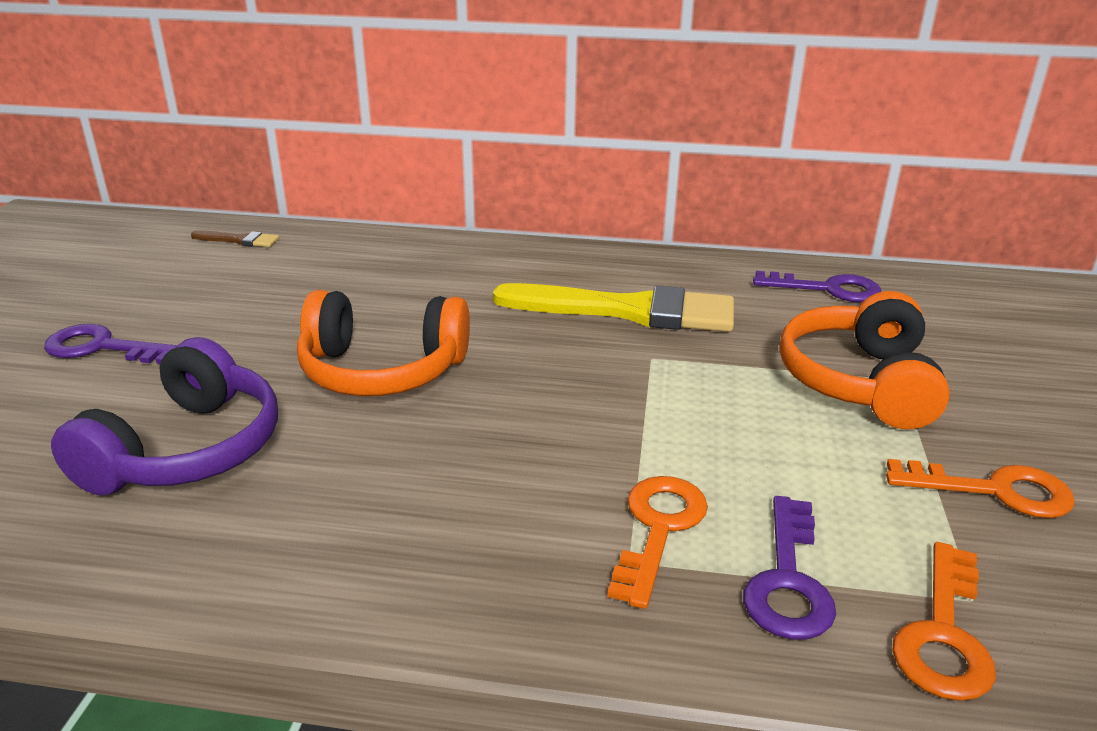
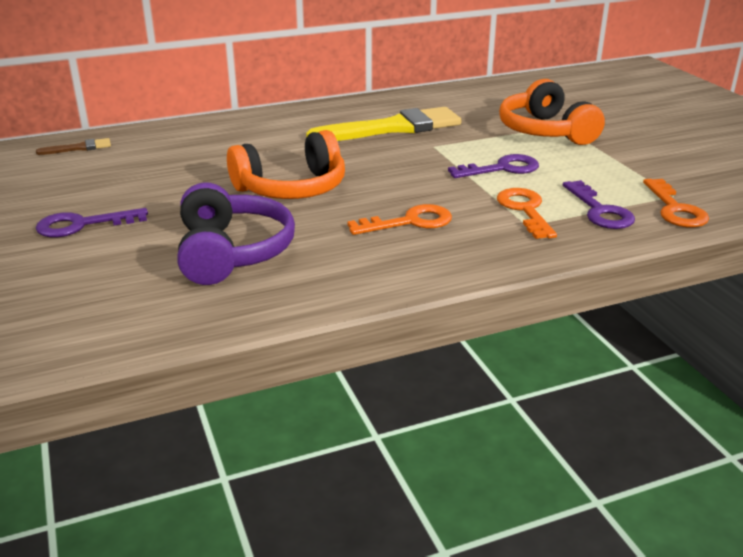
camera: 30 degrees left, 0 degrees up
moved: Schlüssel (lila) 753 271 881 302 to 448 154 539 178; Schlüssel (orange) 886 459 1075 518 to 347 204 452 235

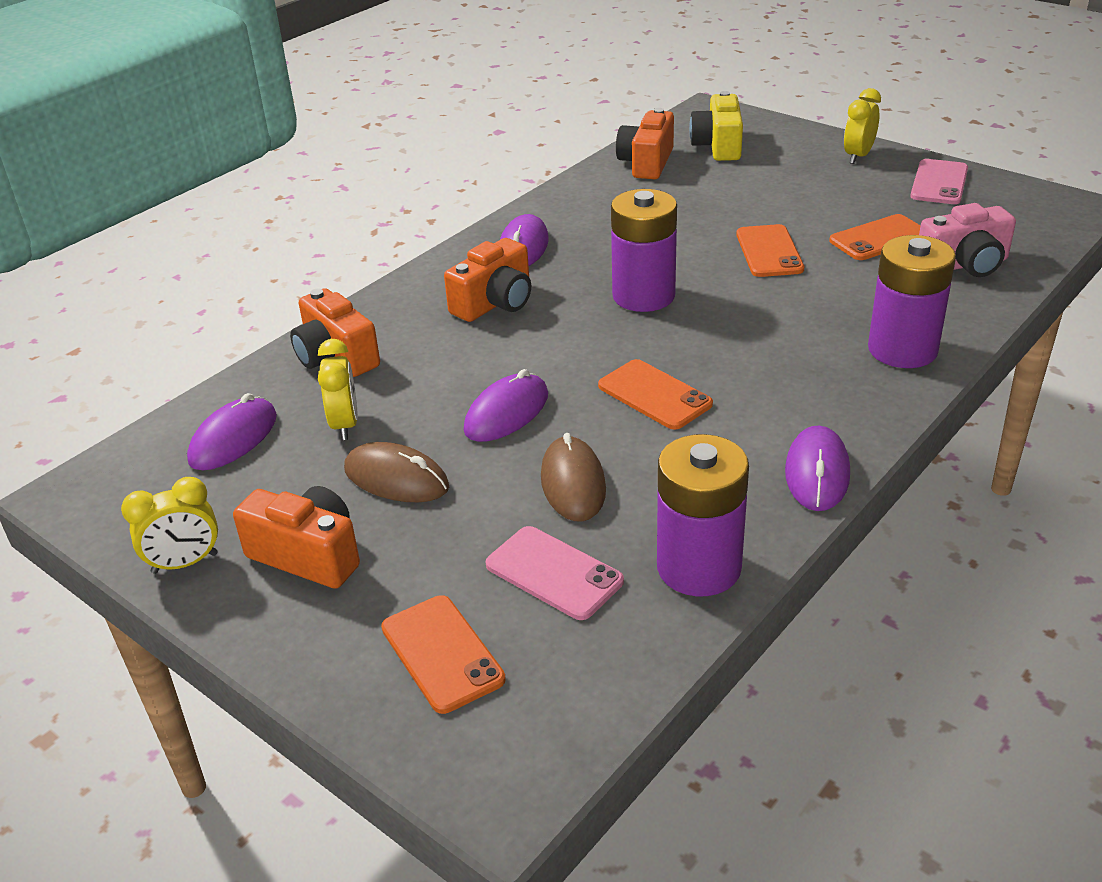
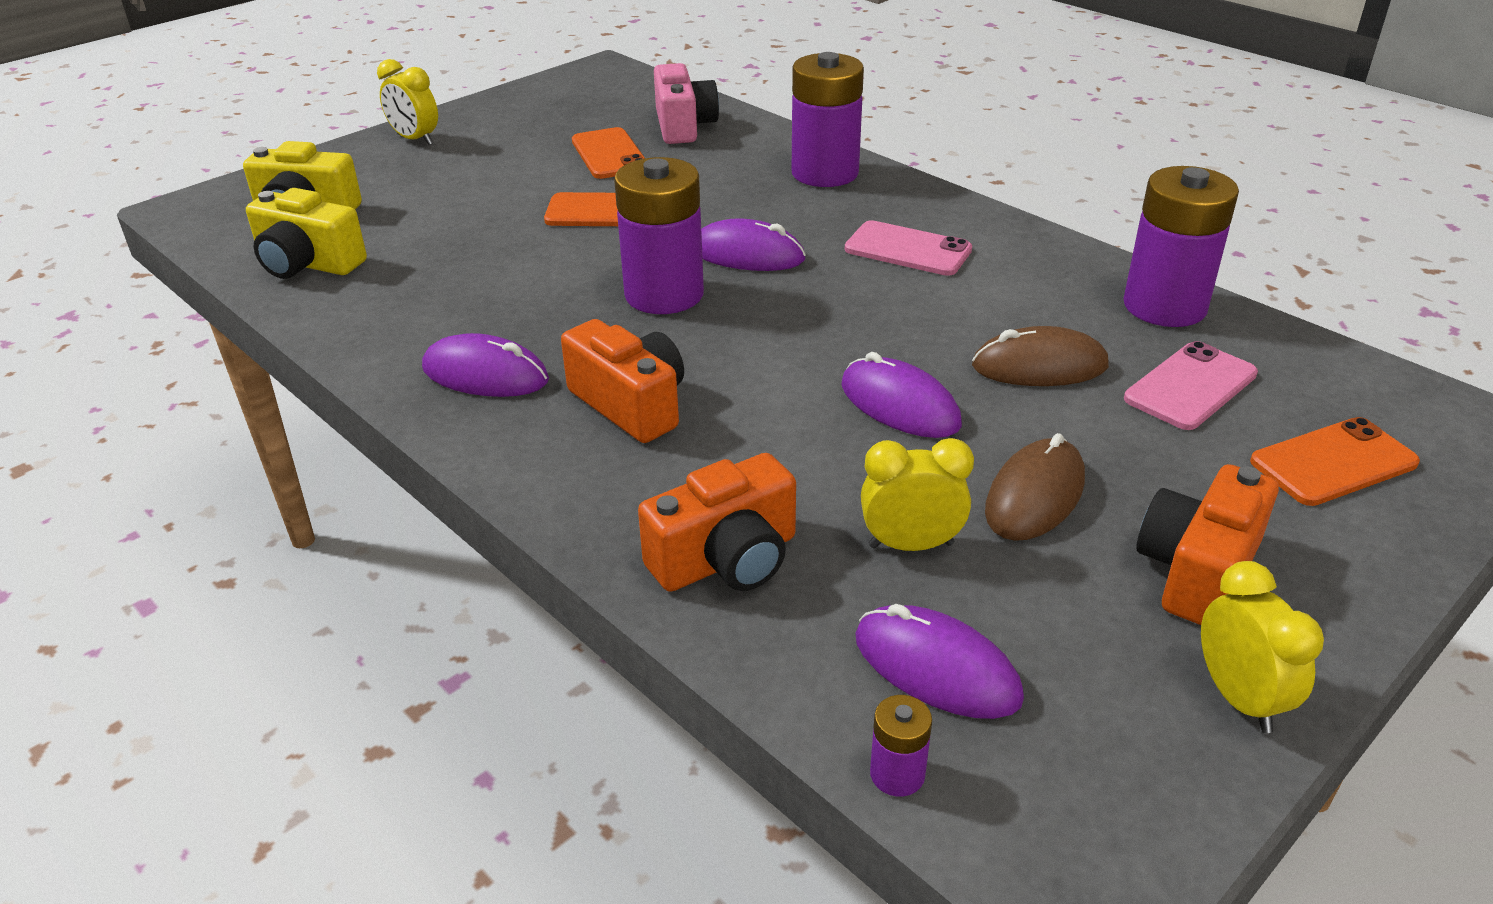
camera: 85 degrees left, 0 degrees up
removed: Handy (orange) 598 359 713 430
added: Batterie (lila) 870 695 932 797
moved: Computermaus (lila) 785 426 850 511 to 701 218 806 271; Handy (rosa) 910 159 968 204 to 845 220 972 276
recoloured: Kamera (orange) 616 108 674 179 to Kamera (gelb) 246 188 367 279

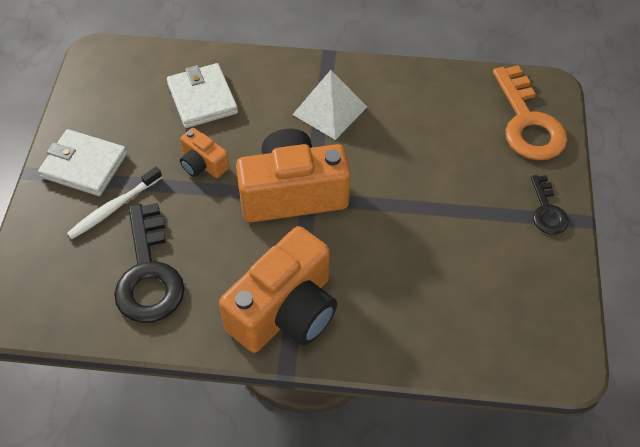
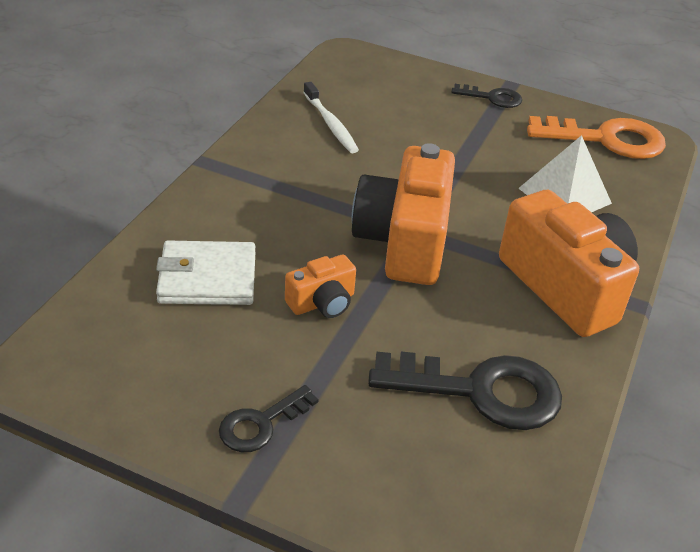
camera: 75 degrees left, 15 degrees down
moved: Zahnbürste (weiß) 67 167 162 239 to 303 82 359 153; Pyramide (weiß) 292 70 367 140 to 518 135 612 212; Schlüssel (orange) 493 65 568 161 to 527 116 666 159
replaced: Geldbörse (weiß) 38 129 127 196 to Schlüssel (schwarz) 219 385 319 452

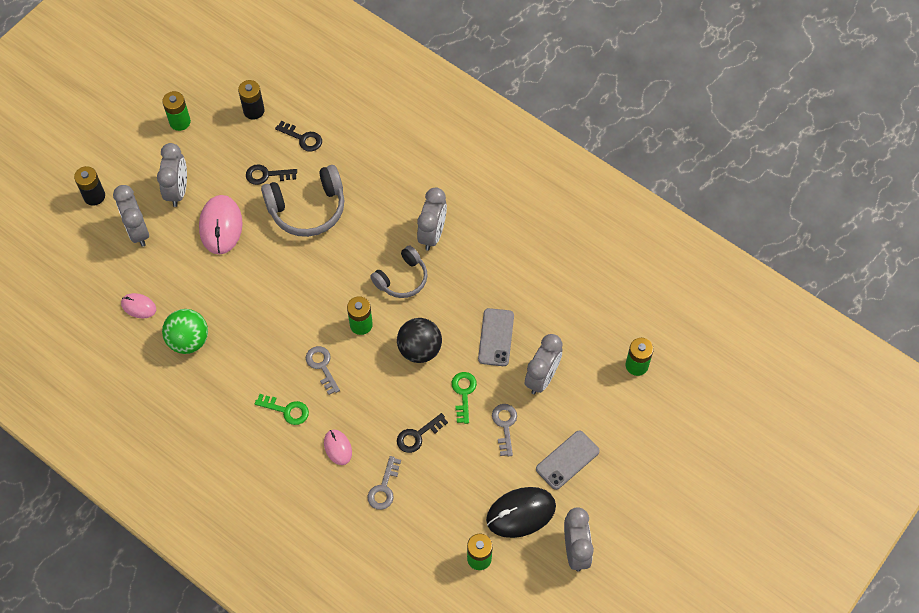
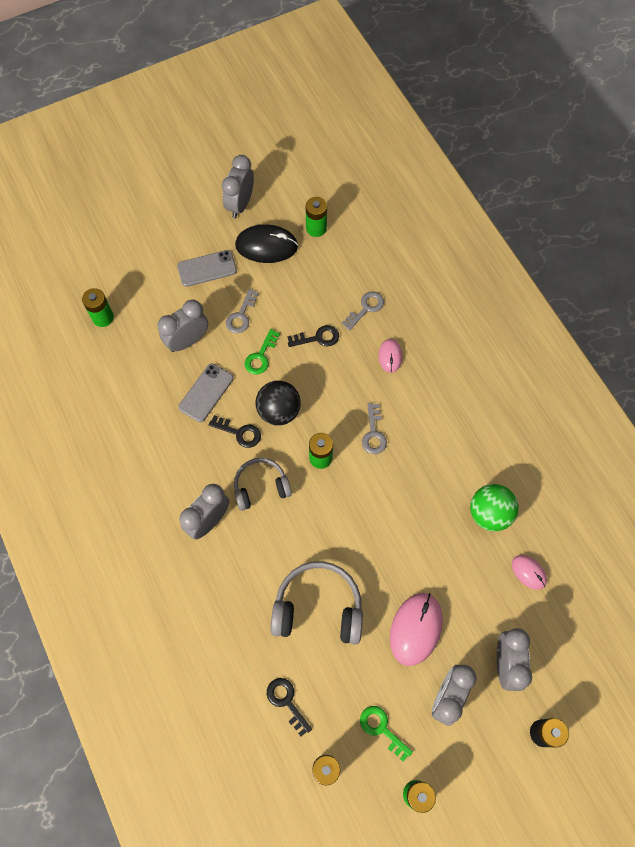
camera: 155 degrees left, 5 degrees up
moved: Schlüssel (schwarz) 246 164 297 185 to 209 415 261 448; Schlüssel (grün) 255 394 309 425 to 360 706 413 762

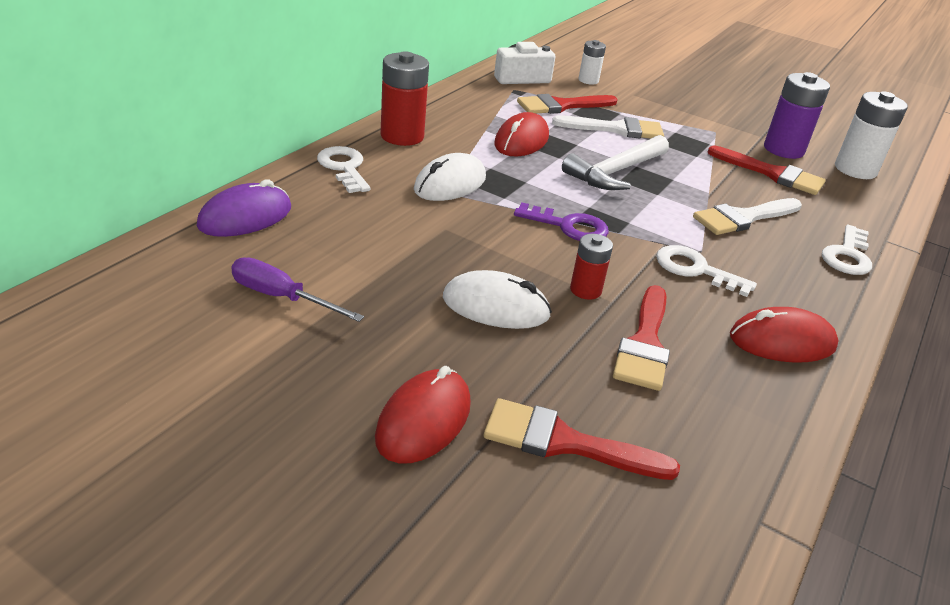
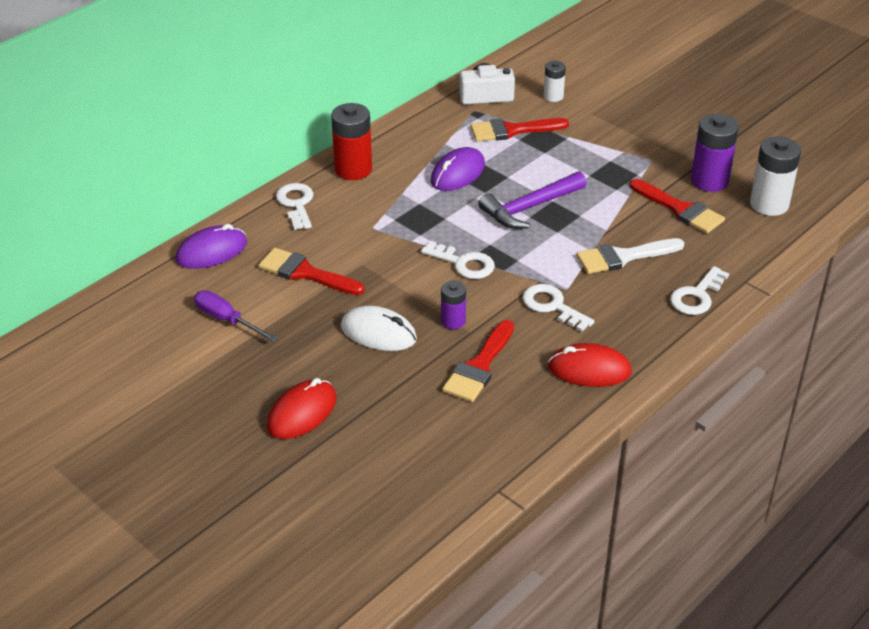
camera: 15 degrees right, 5 degrees up
removed: Computermaus (weiß) 414 153 486 201; Pinsel (weiß) 552 115 664 139
moved: Pinsel (rot) 484 398 680 480 to 258 248 365 295
recoloured: Computermaus (rot) 494 112 549 156 to Computermaus (lila) 431 147 485 191; Schlüssel (lila) 514 202 609 241 to Schlüssel (weiß) 421 241 495 279; Hammer (weiß) 562 135 669 190 to Hammer (lila) 478 171 587 229; Batterie (rot) 570 234 613 300 to Batterie (lila) 441 281 466 330

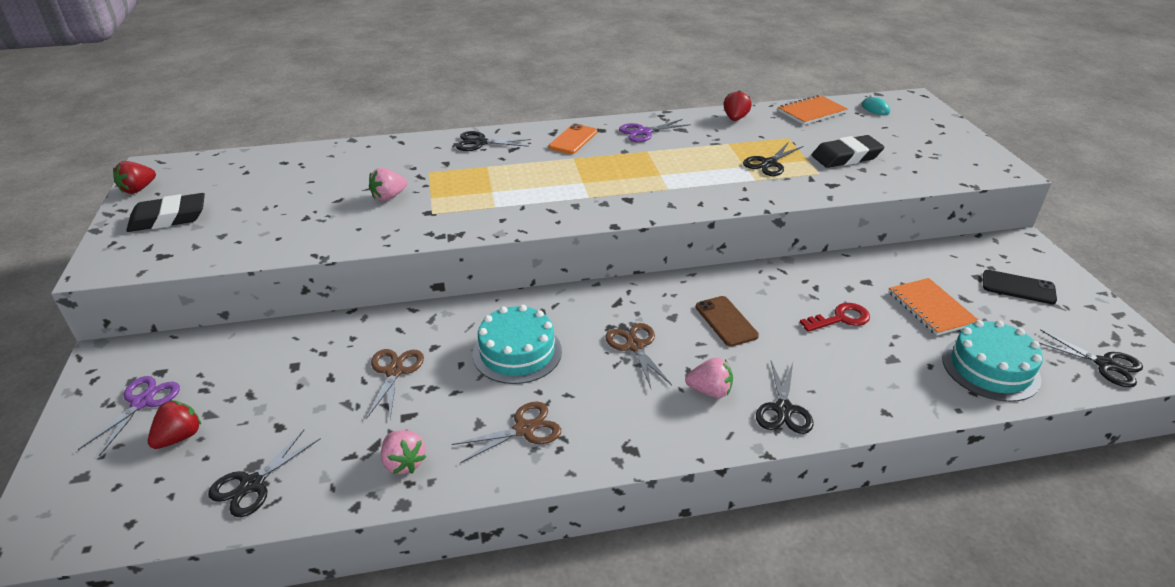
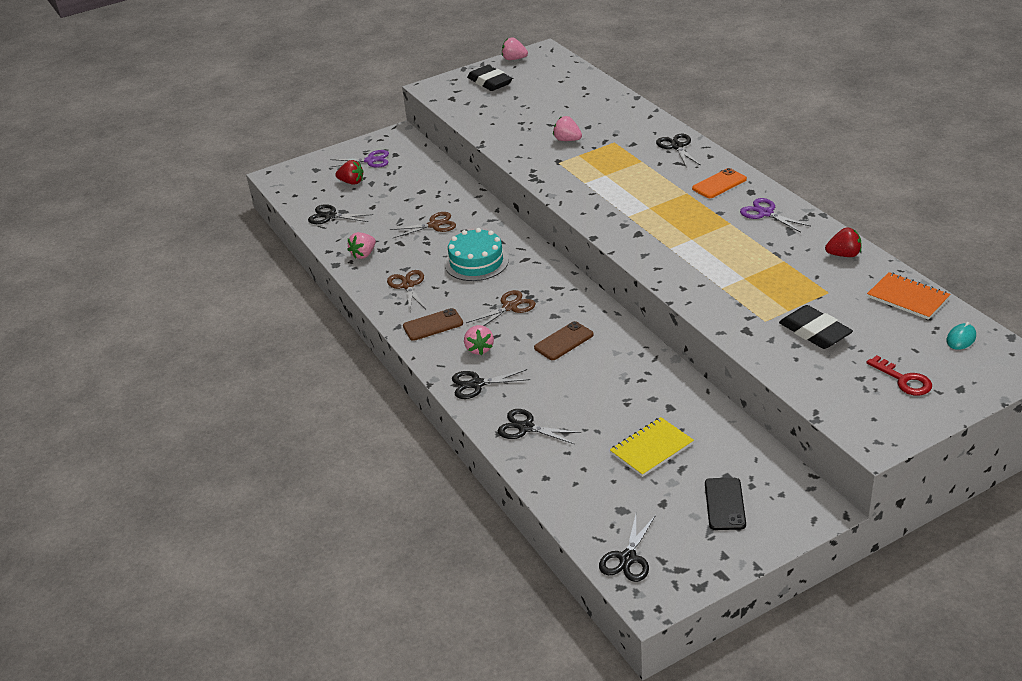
camera: 75 degrees right, 0 degrees up
removed: Kuchen (türkis) 942 320 1043 402
added: Handy (braun) 403 308 463 341
moved: Schere (schwarz) 743 142 804 176 to 498 409 581 444; Schlüssel (rot) 800 303 870 332 to 866 355 932 396
recoloured: Erdbeere (rot) 113 161 156 194 to Erdbeere (rosa) 502 38 528 60; Notizbuch (orange) 889 278 978 336 to Notizbuch (gelb) 610 417 694 477
turned: Schere (braun) 452 402 561 463 = 387 270 426 310 150 degrees counterclockwise; Handy (orange) 548 123 597 154 = 692 168 747 198 45 degrees counterclockwise

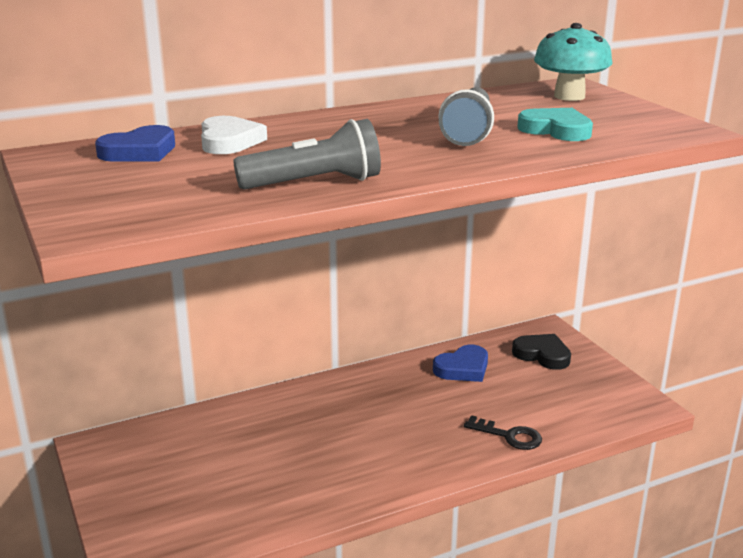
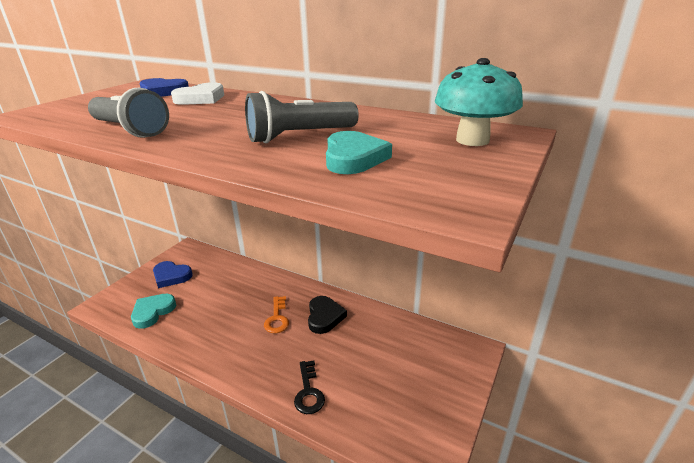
camera: 55 degrees right, 5 degrees up
added: Herz (türkis) 131 294 176 329; Schlüssel (orange) 264 296 289 333
moved: Herz (blau) 433 345 488 382 to 153 261 193 288; Herz (schwarz) 512 334 571 370 to 308 296 347 334

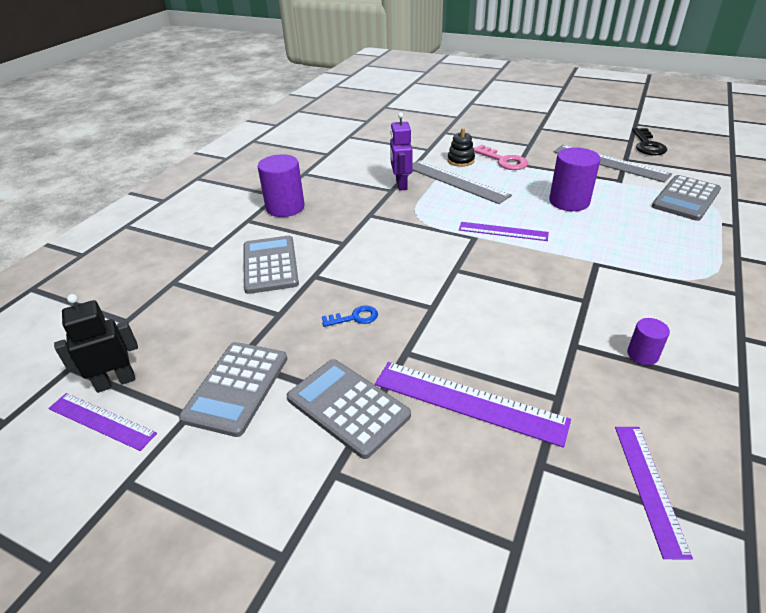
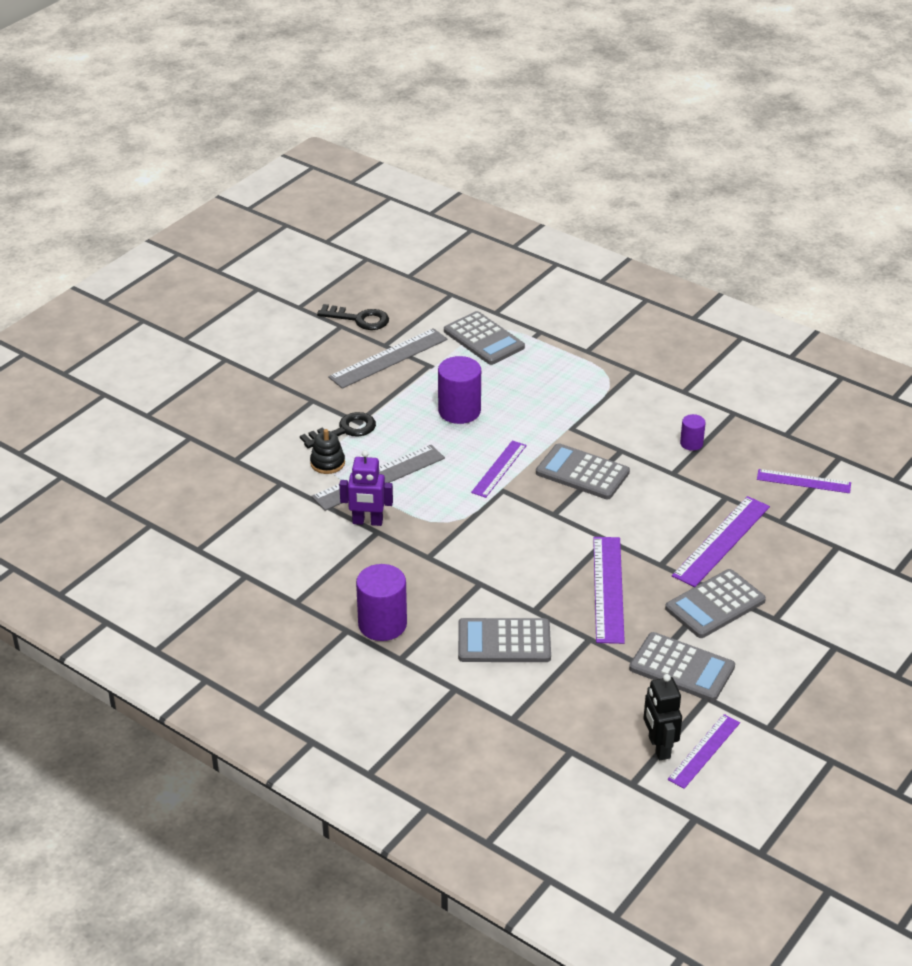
camera: 80 degrees left, 0 degrees up
added: Taschenrechner (grau) 536 443 630 499
replaced: Schlüssel (blau) 322 306 378 327 to Lineal (lila) 593 537 625 644
recoloured: Schlüssel (rosa) 474 145 528 170 to Schlüssel (schwarz) 300 412 376 449

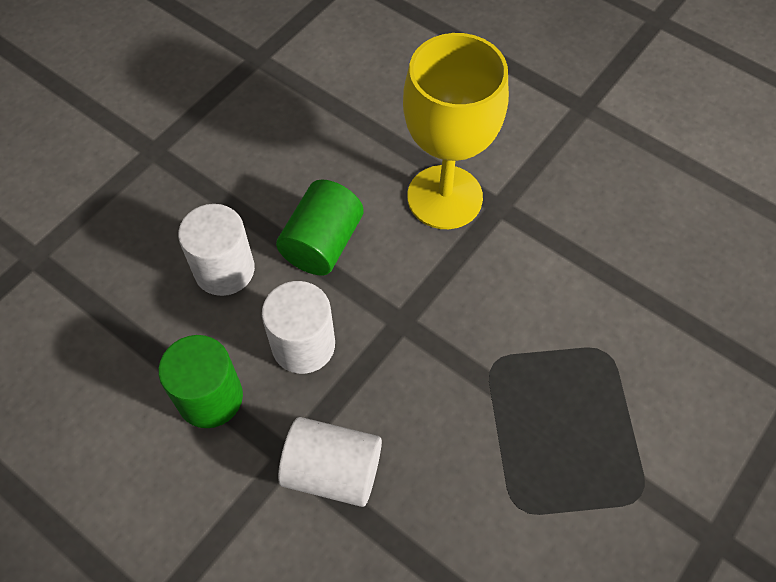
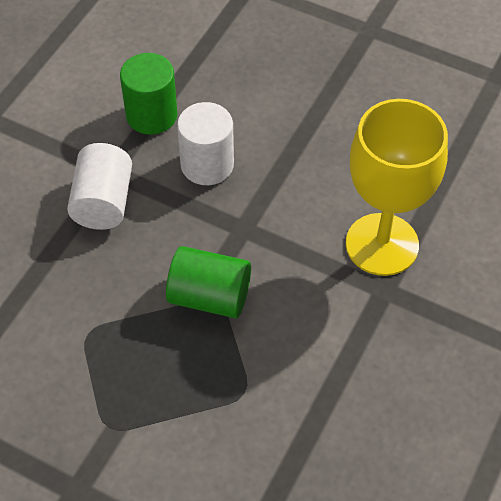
camera: 80 degrees right, 5 degrees down
removed: Vollzylinder (weiß) 178 204 255 296
moved: Vollzylinder (grün) 276 179 364 275 to 166 246 251 318

